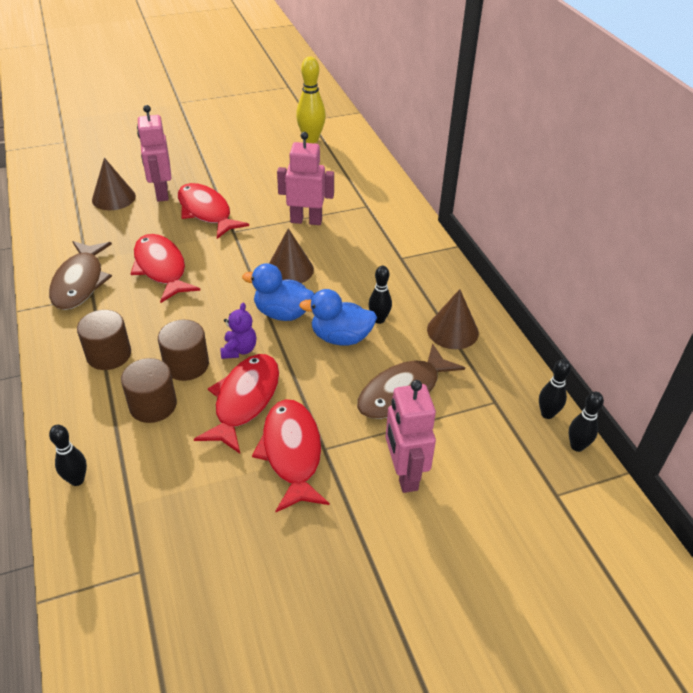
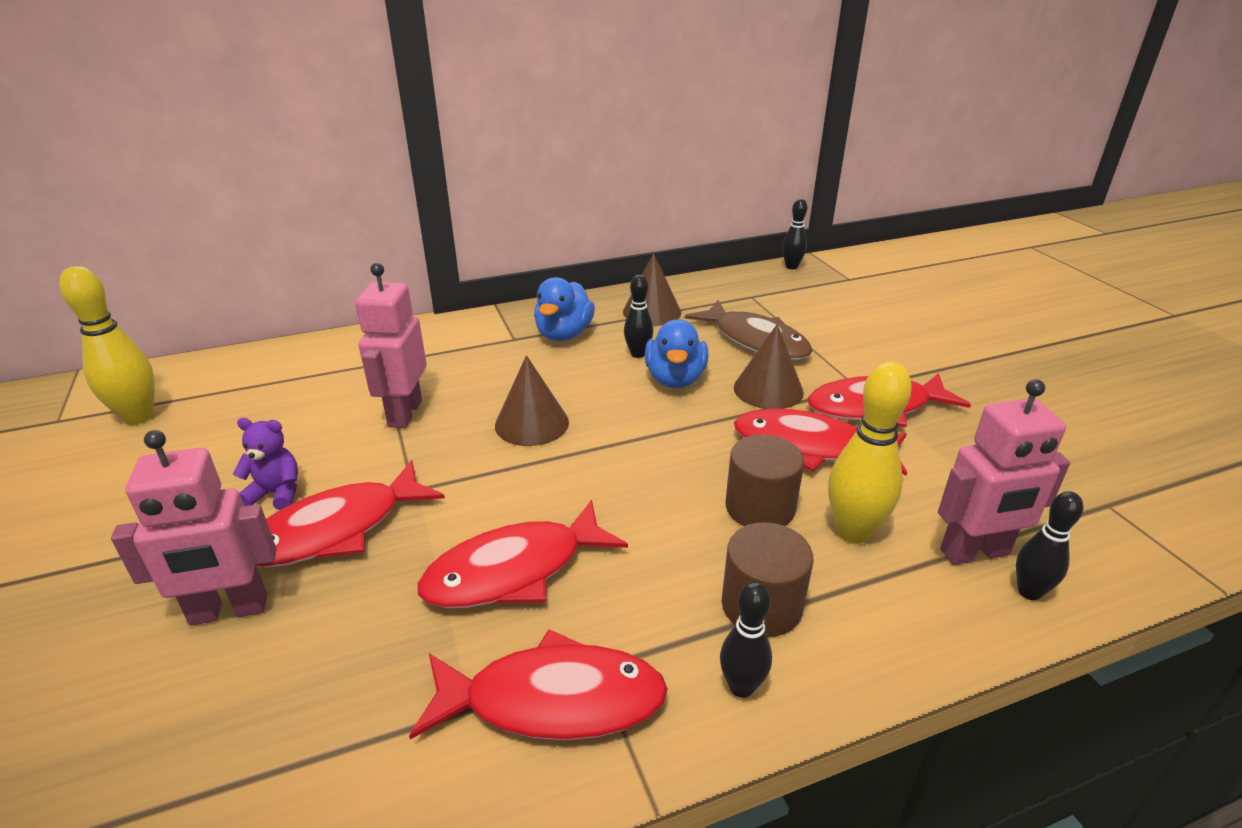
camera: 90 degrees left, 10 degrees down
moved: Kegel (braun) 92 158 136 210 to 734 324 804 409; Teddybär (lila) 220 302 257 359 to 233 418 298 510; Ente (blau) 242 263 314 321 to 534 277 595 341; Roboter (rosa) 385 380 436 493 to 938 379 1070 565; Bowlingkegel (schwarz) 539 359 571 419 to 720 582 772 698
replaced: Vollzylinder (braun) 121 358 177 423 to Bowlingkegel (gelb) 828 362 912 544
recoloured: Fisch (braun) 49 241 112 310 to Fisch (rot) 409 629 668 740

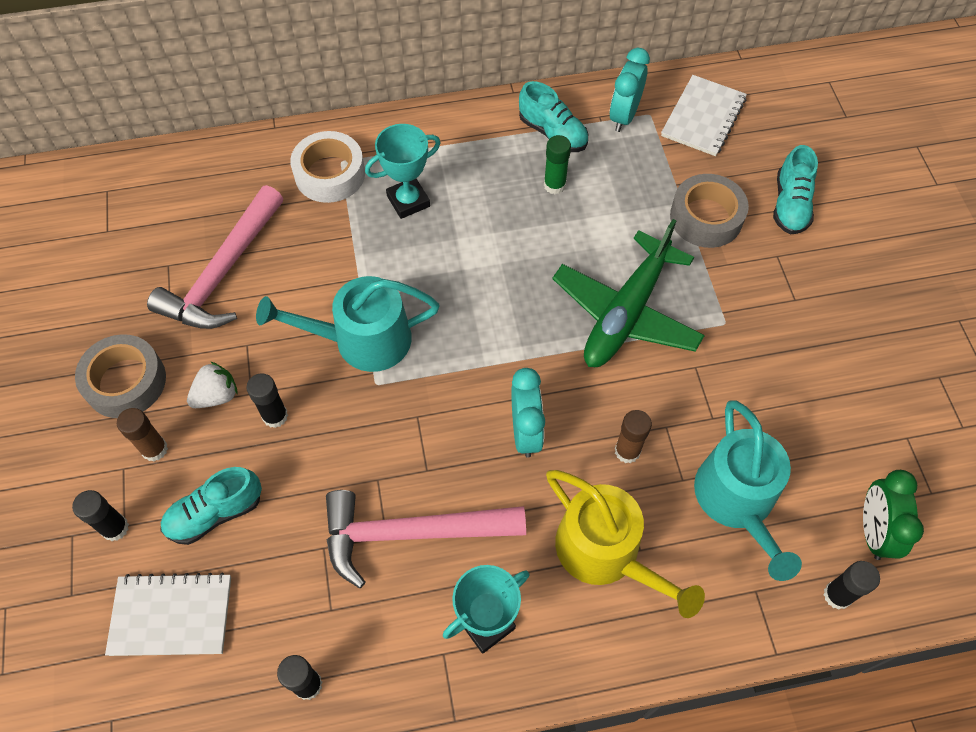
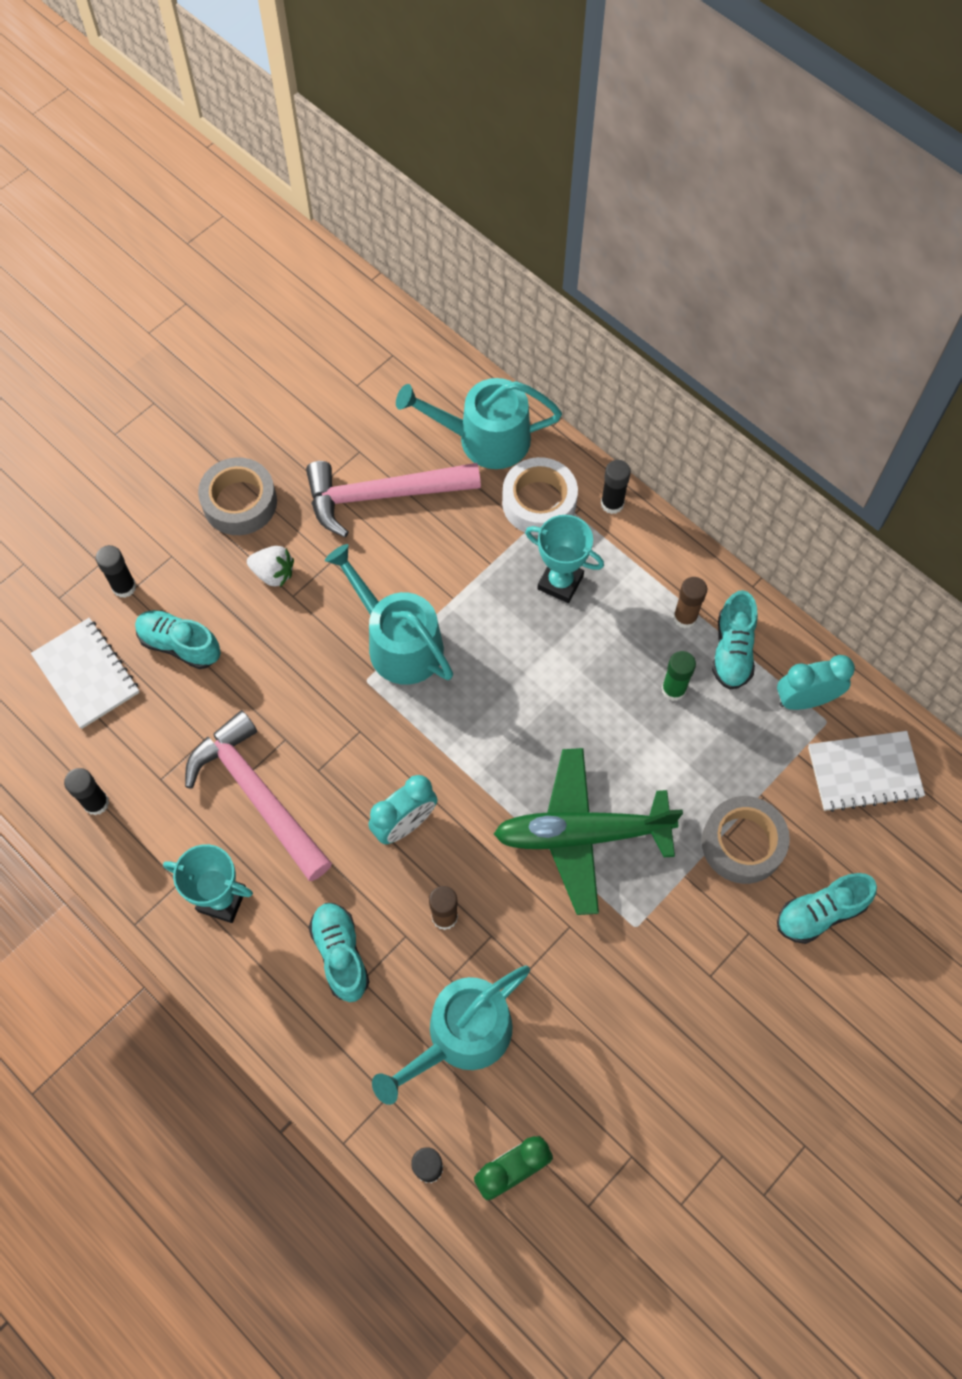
camera: 55 degrees right, 5 degrees up
added: Gießkanne (türkis) 396 378 562 469
moved: Klebestift (braun) 117 408 168 461 to 673 577 707 629; Klebestift (schwarz) 246 373 288 428 to 601 460 631 514
replaced: Gießkanne (gelb) 546 470 705 618 to Schuh (türkis) 308 903 370 1002

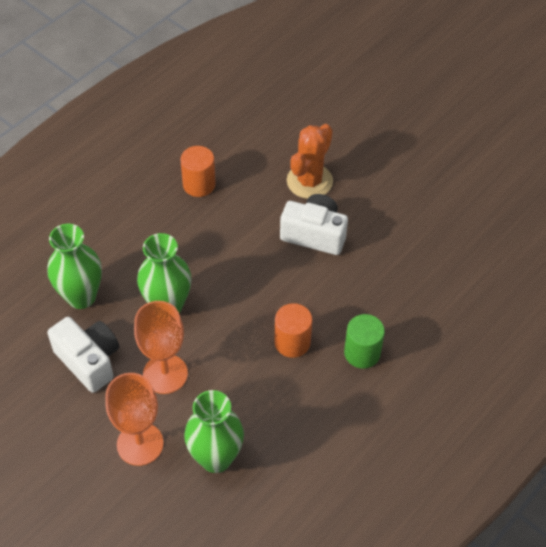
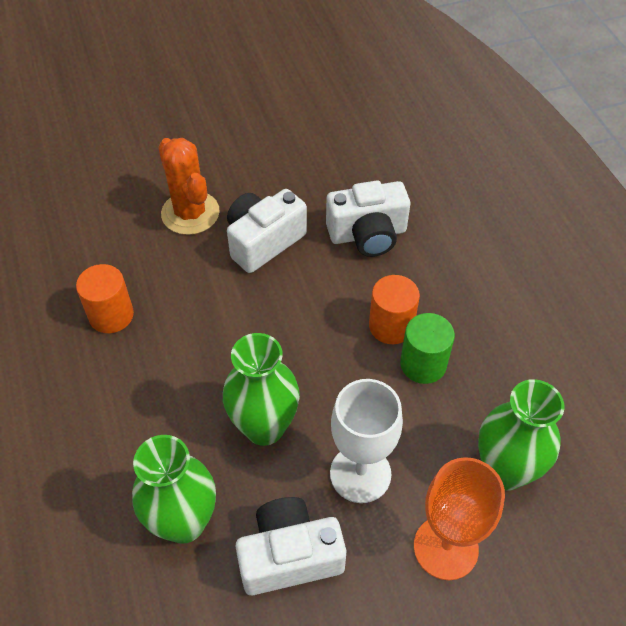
camera: 60 degrees left, 0 degrees up
added: Kamera (weiß) 326 180 410 257
moved: Vollzylinder (grün) 344 314 385 369 to 400 313 455 384
recoloured: Kelch (orange) 134 301 188 394 to Kelch (weiß) 330 379 403 503

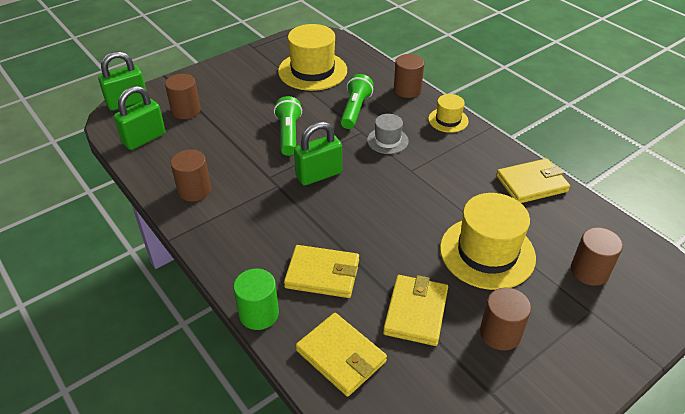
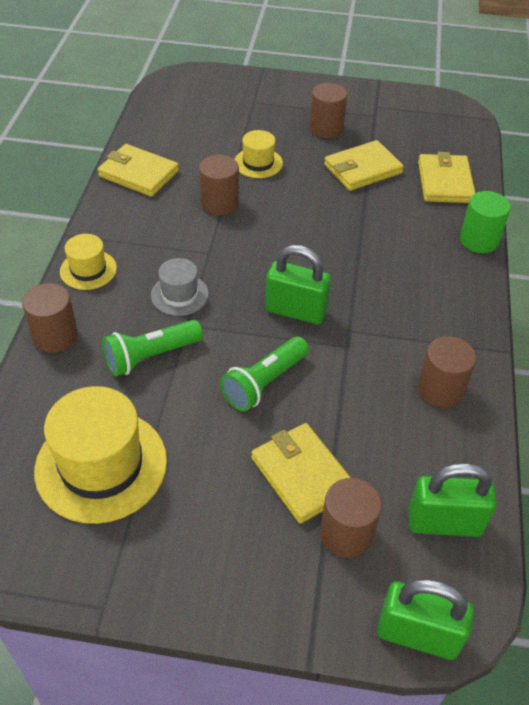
camera: 135 degrees left, 5 degrees up
moved: Geldbörse (gelb) 284 245 359 298 to 251 423 351 524; Vollzylinder (braun) 571 227 623 286 to 199 155 239 215
resized: Hut (gelb) 440 193 536 290 = 235 130 283 178 x0.53

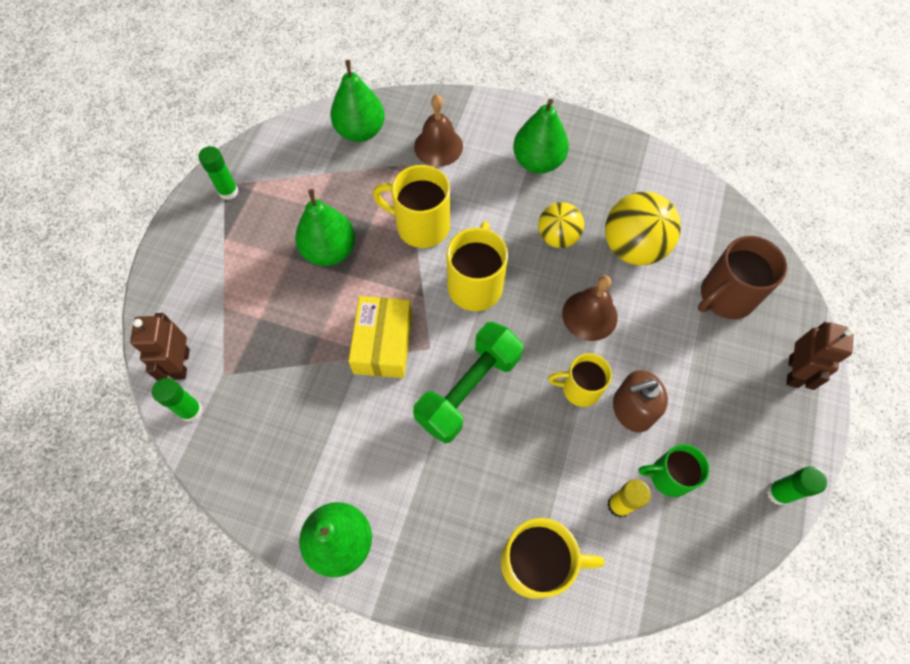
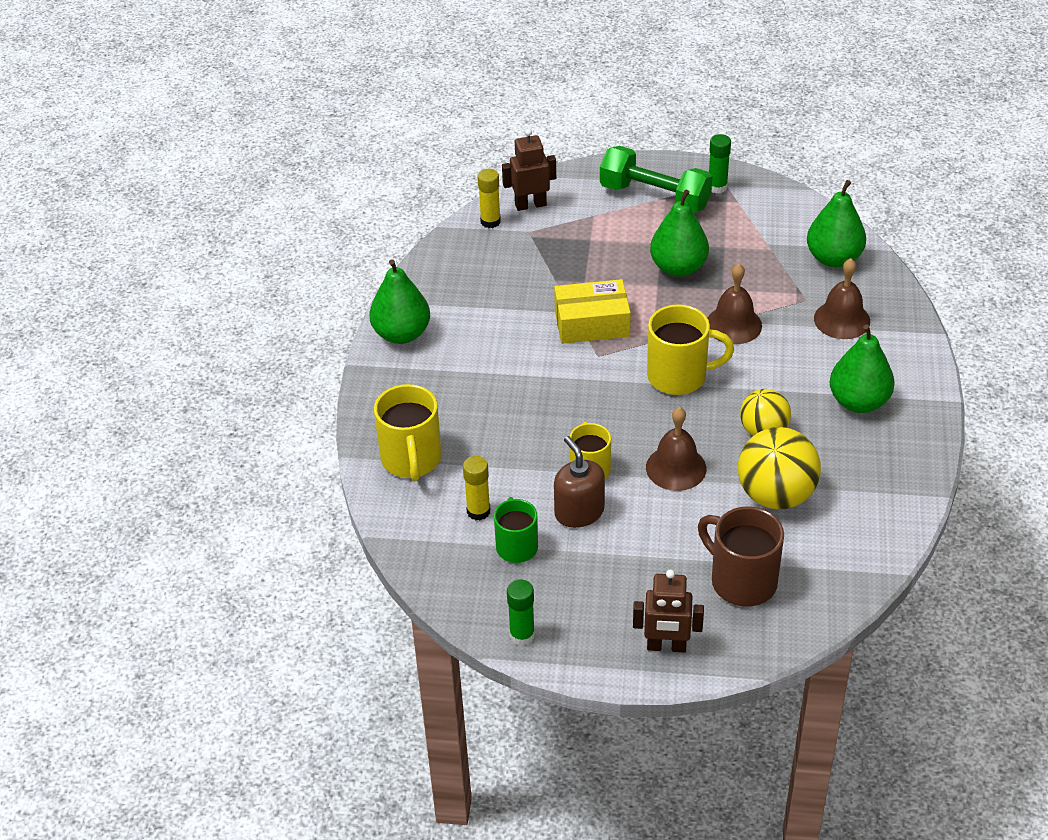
camera: 80 degrees right, 20 degrees down
moved: Hantel (grün) 413 322 523 443 to 600 146 713 213
replaced: Tasse (gelb) 373 165 450 248 to Glocke (braun) 707 264 762 344
recoloured: Klebestift (grün) 152 378 202 422 to Klebestift (gelb) 478 169 501 228

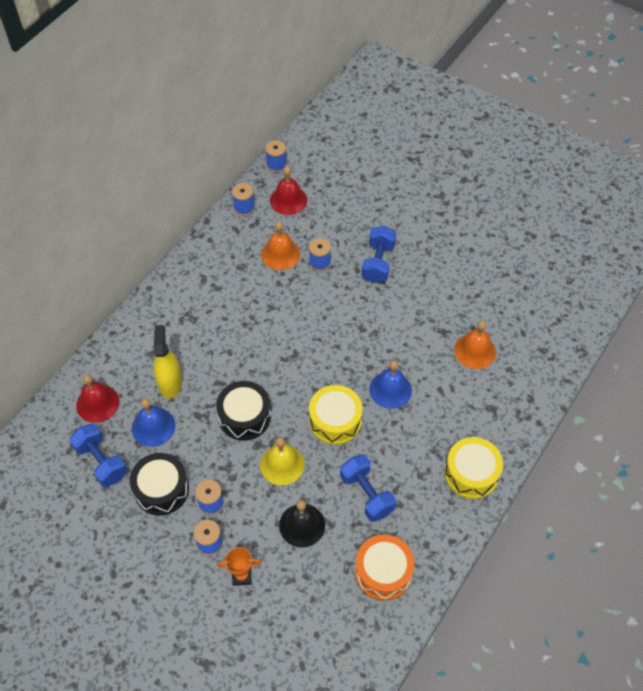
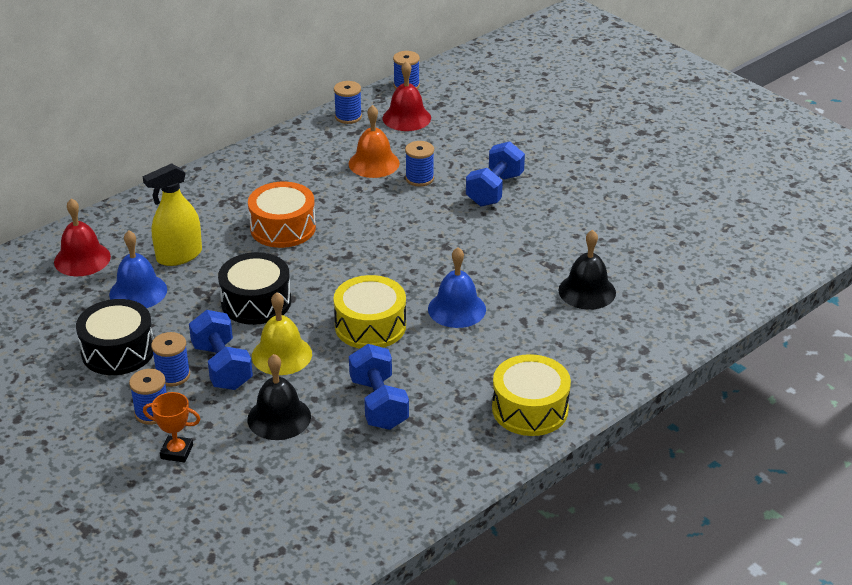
camera: 15 degrees right, 20 degrees down
moved: Hantel (blau) 69 423 127 487 to 189 310 253 390; Trommel (orange) 355 534 415 601 to 248 182 316 248
recoloured: Glocke (orange) 454 320 496 369 to Glocke (schwarz) 558 230 616 310
turned: Sprühflasche (gelb) 153 325 182 399 = 142 163 202 266 135 degrees counterclockwise

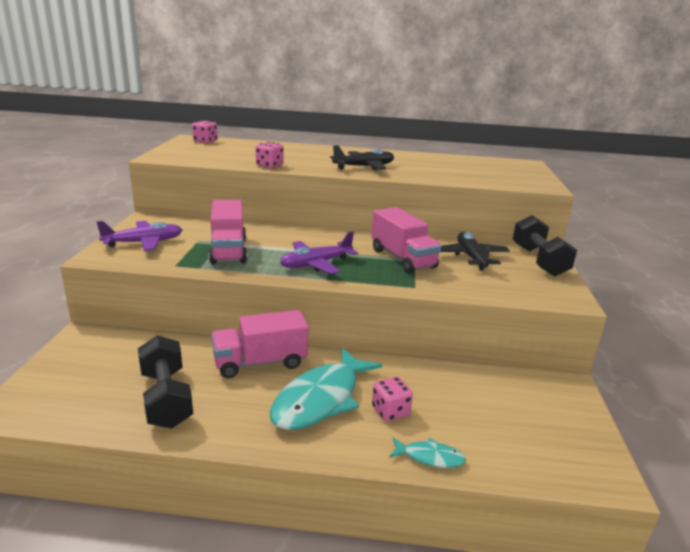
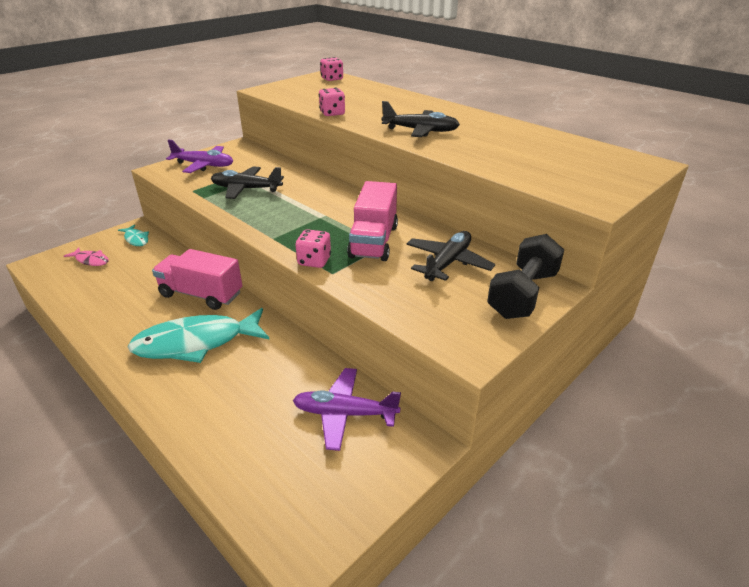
camera: 40 degrees right, 10 degrees up
removed: Hantel (schwarz) 138 335 193 429
added: Fisch (rosa) 64 247 109 266
moved: Flugzeug (lila) 280 231 358 274 to 293 368 401 451; Spielwürfel (rosa) 372 377 413 422 to 295 229 331 268; Fisch (türkis) 389 437 466 468 to 118 224 149 246
replaced: Lastwagen (rosa) 209 200 247 264 to Flugzeug (schwarz) 211 167 284 199

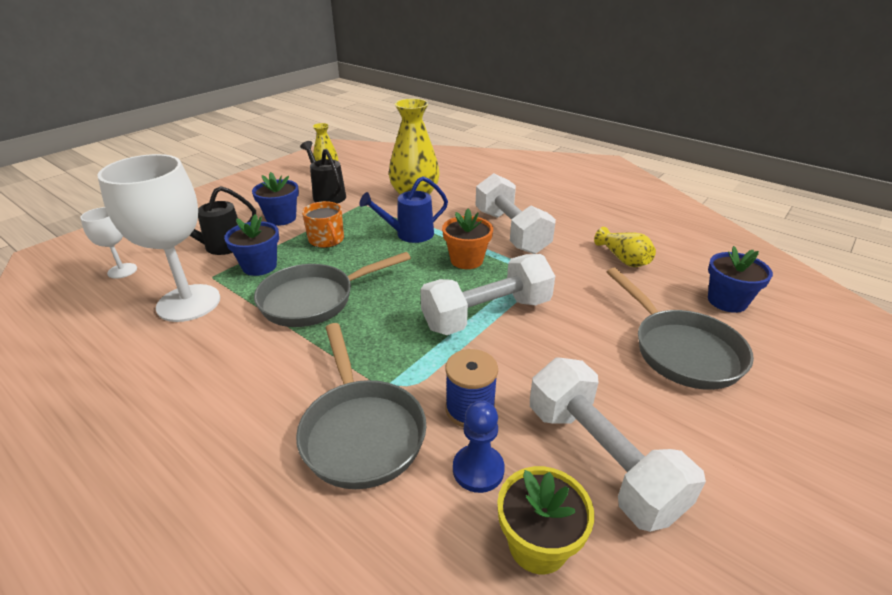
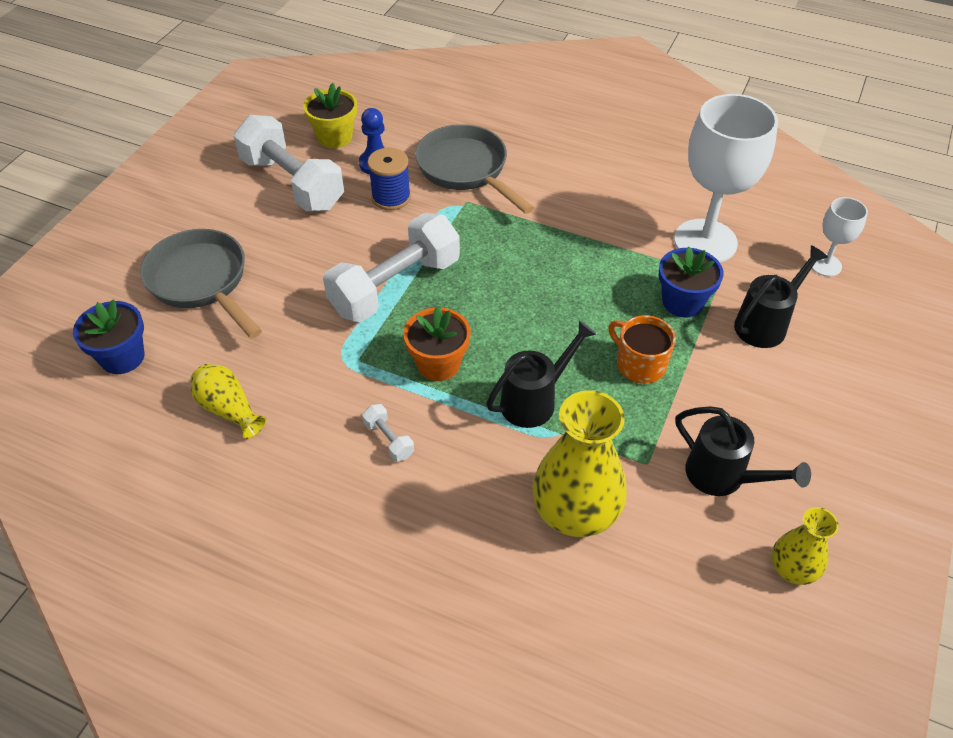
camera: 165 degrees right, 15 degrees up
removed: Blumentopf (blau) 252 172 299 226; Pfanne (grau) 254 252 411 327
recoloured: Gießkanne (blau) 359 176 448 243 to Gießkanne (schwarz) 486 320 596 428
resized: Hantel (weiß) 475 173 556 254 = 362 404 414 462 x0.40

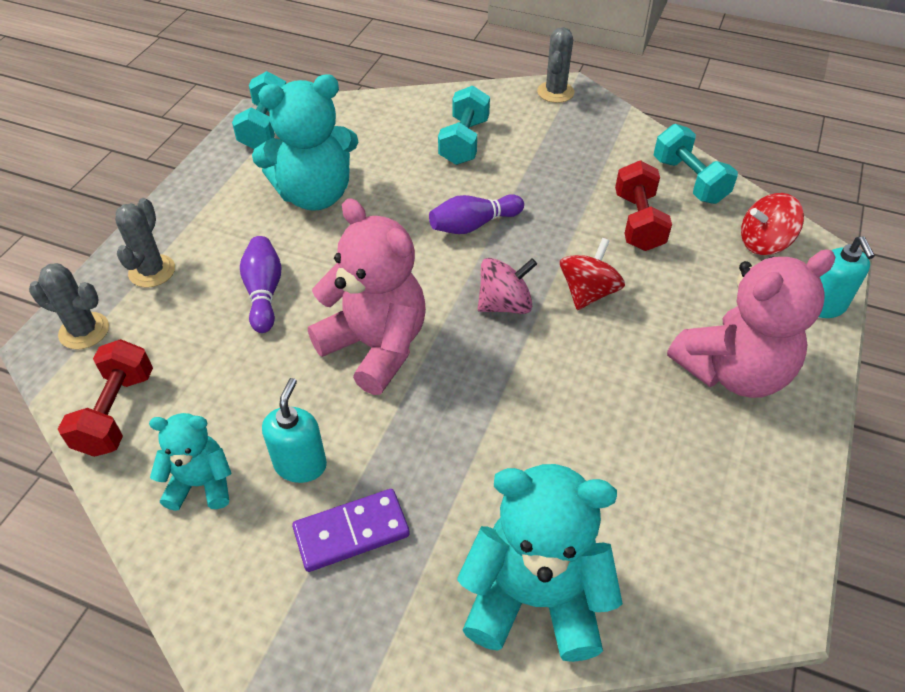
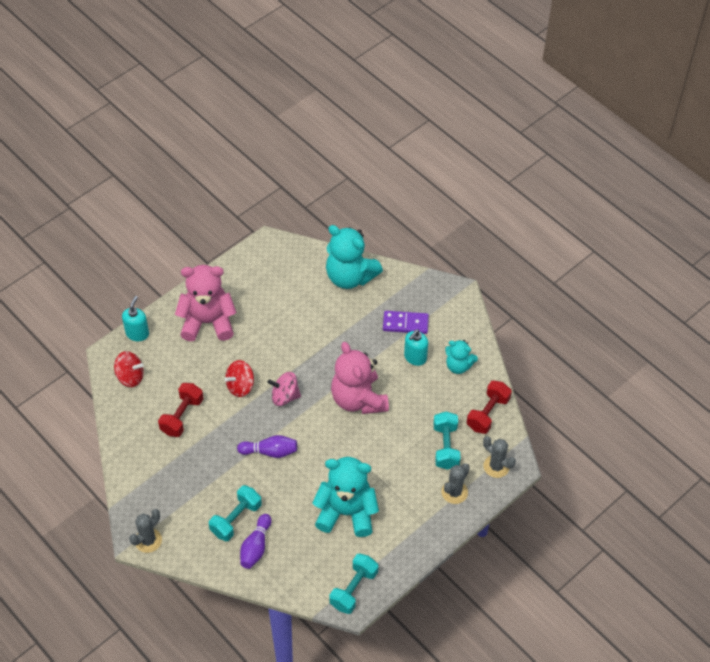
camera: 155 degrees left, 5 degrees up
moved: Bowlingkegel (lila) 240 236 282 333 to 240 514 271 569; Hantel (türkis) 654 124 738 204 to 434 411 461 470

